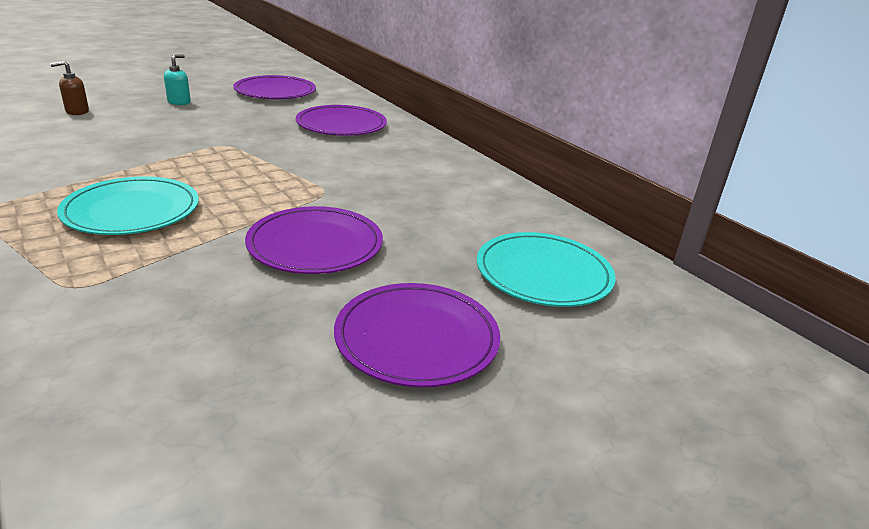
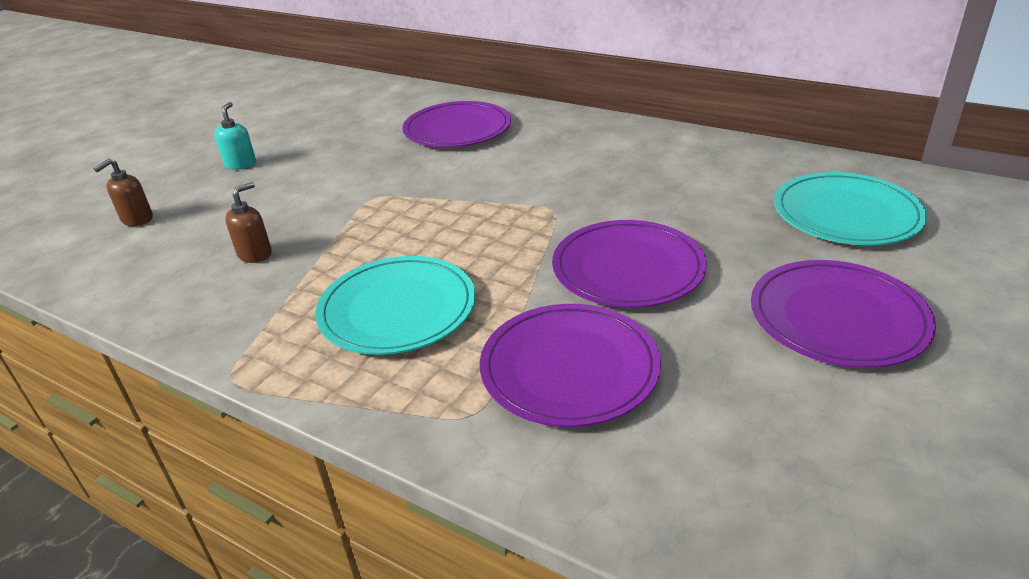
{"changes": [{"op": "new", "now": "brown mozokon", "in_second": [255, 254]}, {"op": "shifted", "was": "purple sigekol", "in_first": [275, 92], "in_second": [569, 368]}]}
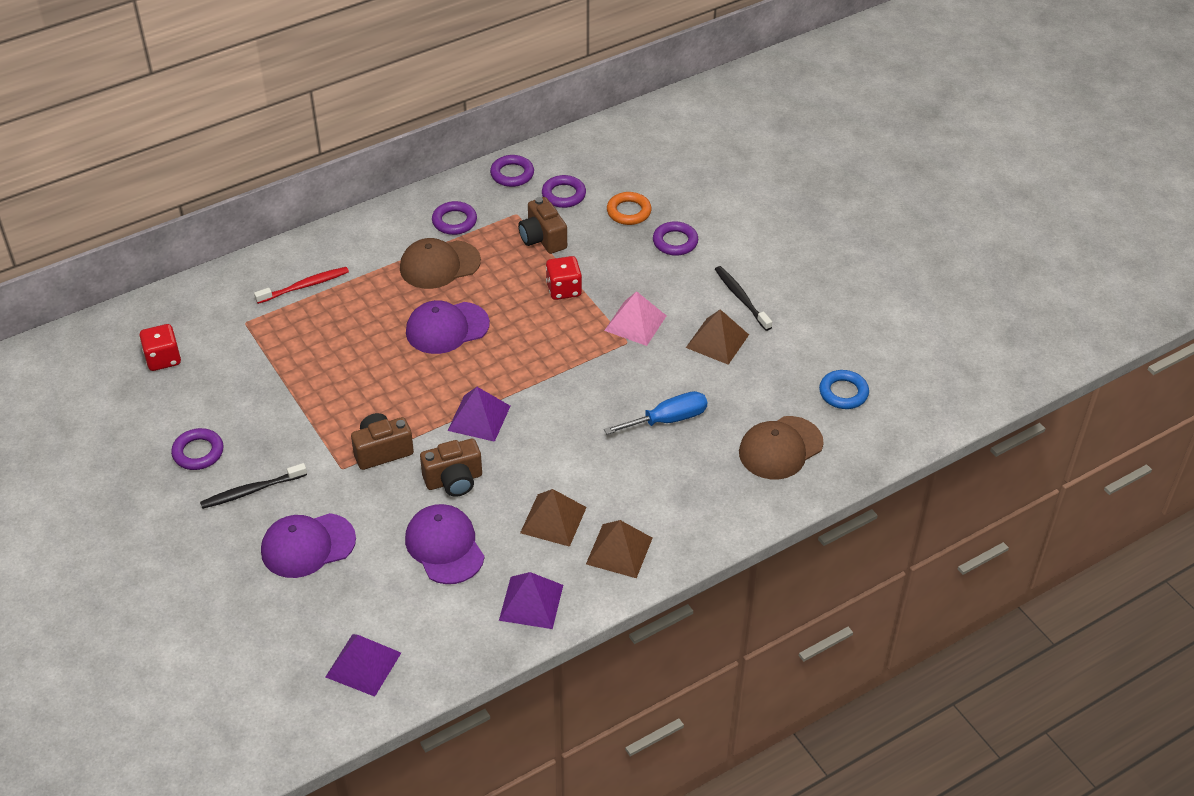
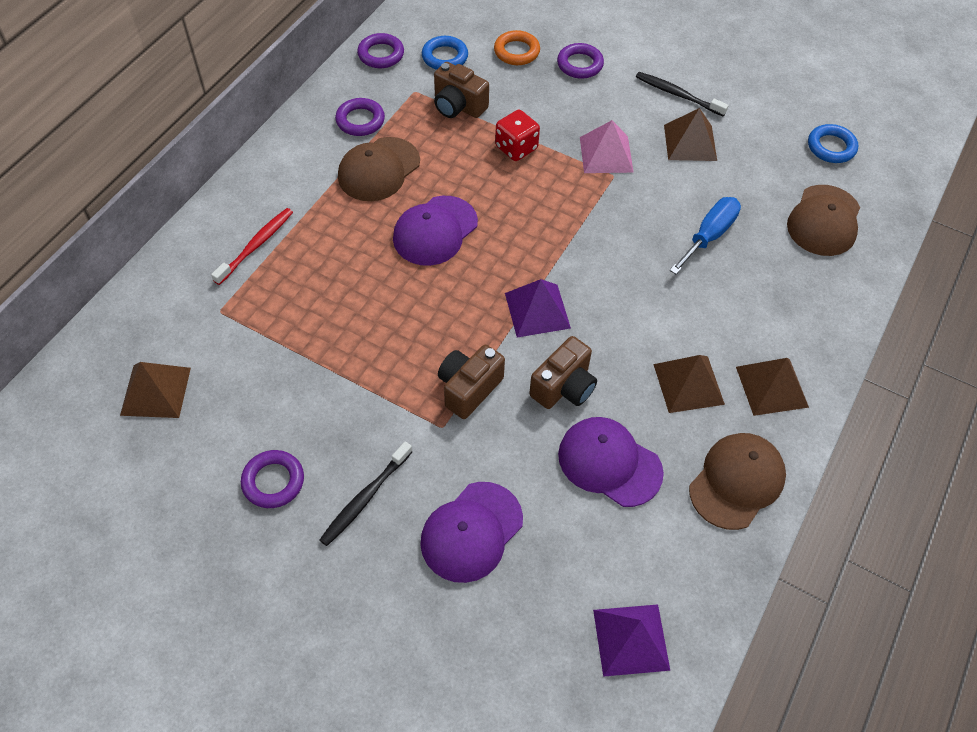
{"changes": [{"op": "swapped", "was": "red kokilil", "now": "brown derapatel", "in_first": [163, 359], "in_second": [156, 391]}, {"op": "repainted", "was": "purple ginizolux", "now": "blue ginizolux", "in_first": [563, 195], "in_second": [445, 57]}, {"op": "swapped", "was": "purple derapatel", "now": "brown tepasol", "in_first": [531, 602], "in_second": [737, 482]}]}
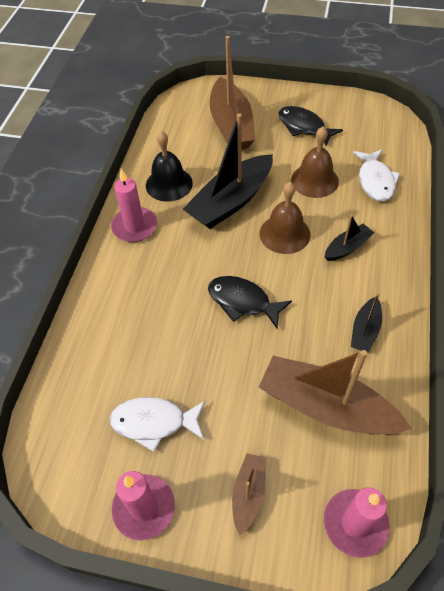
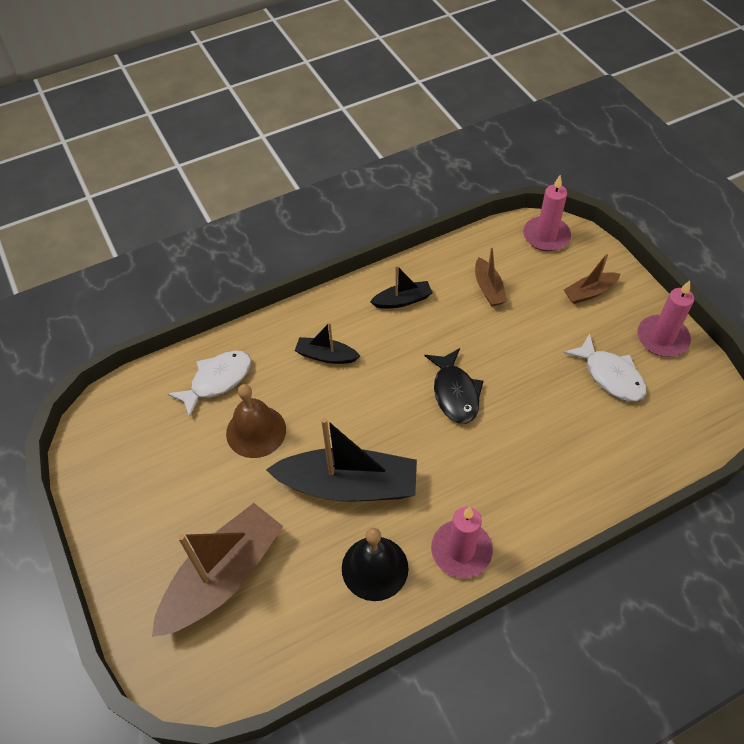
{"changes": [{"op": "scaled", "was": "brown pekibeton", "in_first": [326, 406], "in_second": [488, 288], "ratio": 0.49}, {"op": "gone", "was": "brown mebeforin", "in_first": [284, 234]}, {"op": "gone", "was": "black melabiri", "in_first": [303, 127]}]}
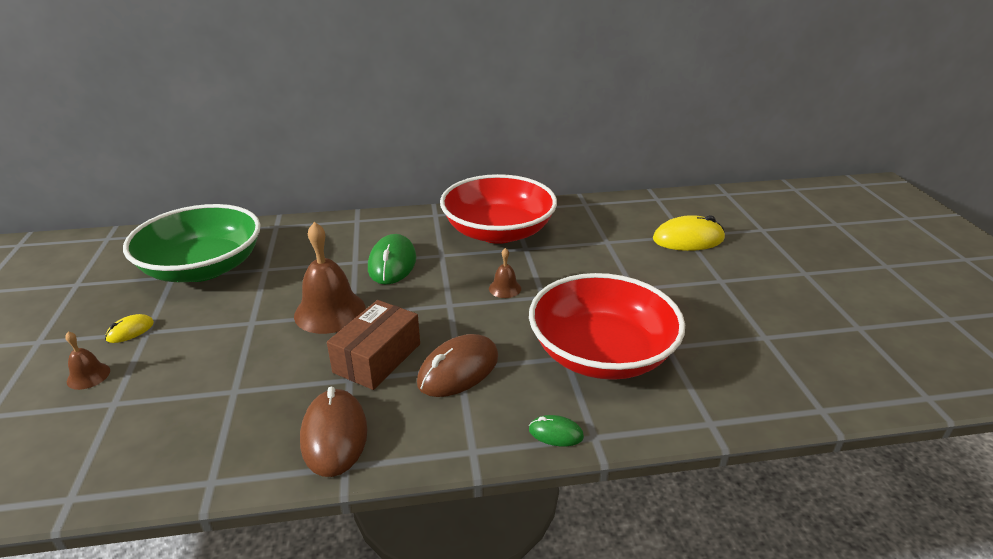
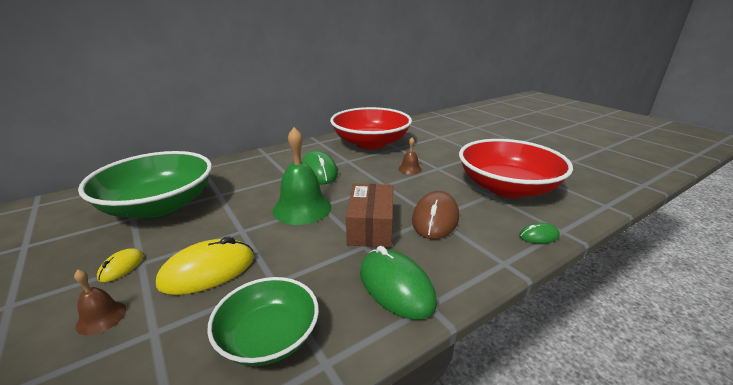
{"changes": [{"op": "shifted", "was": "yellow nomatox", "in_first": [688, 239], "in_second": [208, 271]}, {"op": "new", "now": "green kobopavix", "in_second": [269, 337]}, {"op": "repainted", "was": "brown mebeforin", "now": "green mebeforin", "in_first": [330, 311], "in_second": [302, 208]}, {"op": "repainted", "was": "brown nomatox", "now": "green nomatox", "in_first": [334, 435], "in_second": [396, 286]}]}
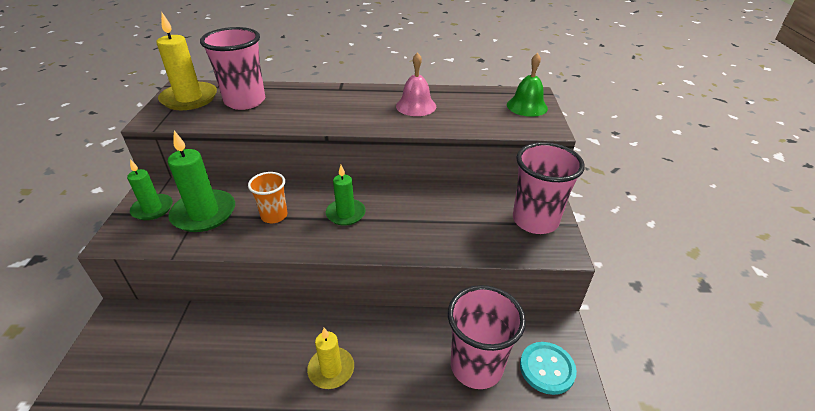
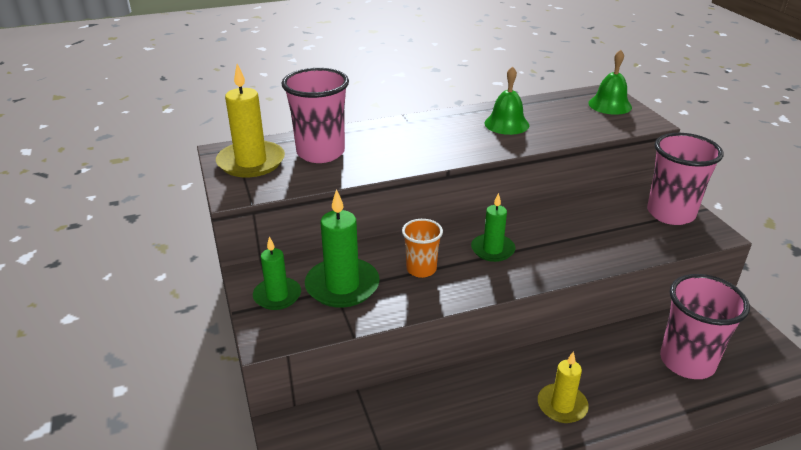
{"changes": [{"op": "repainted", "was": "pink mebeforin", "now": "green mebeforin", "in_first": [416, 106], "in_second": [506, 124]}, {"op": "gone", "was": "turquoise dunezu", "in_first": [547, 369]}]}
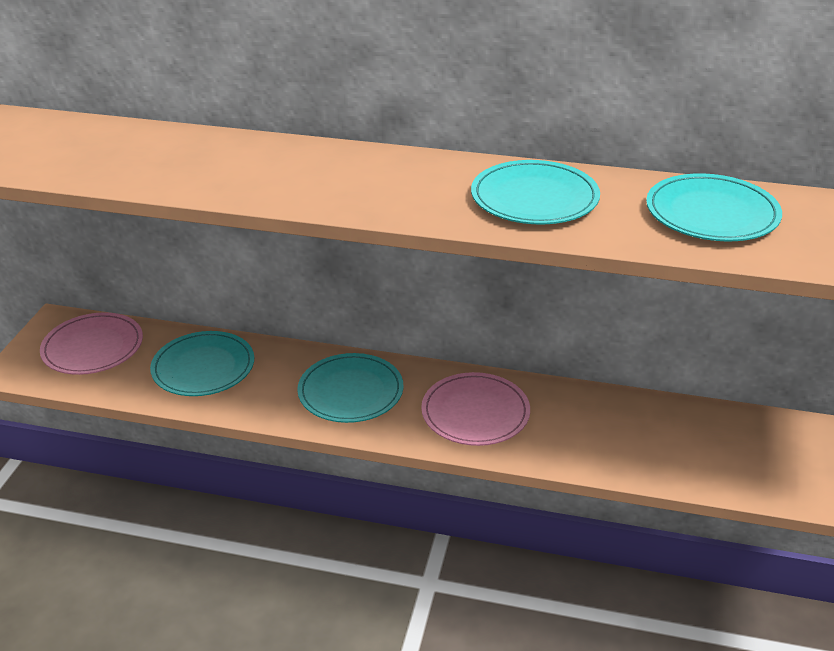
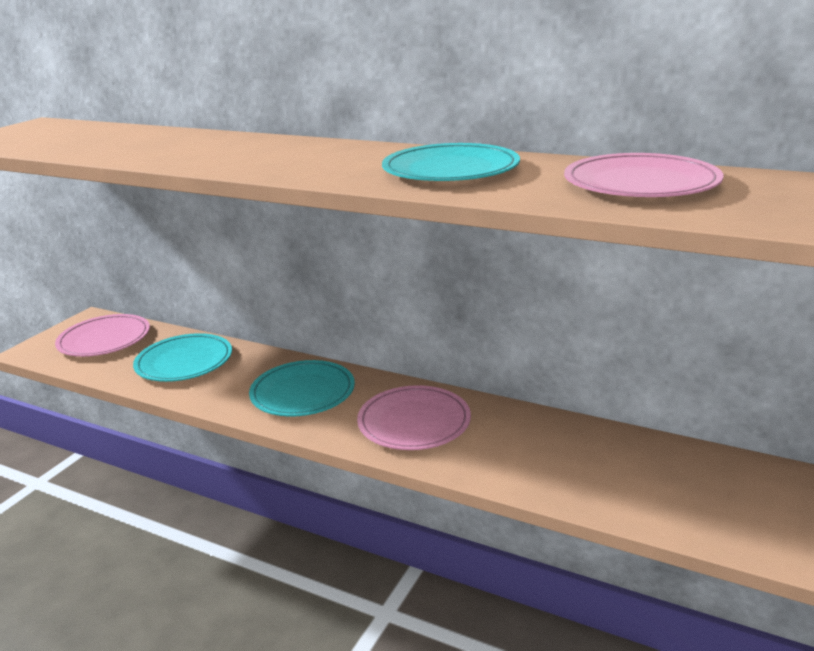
{"changes": [{"op": "repainted", "was": "turquoise sigekol", "now": "pink sigekol", "in_first": [711, 213], "in_second": [640, 183]}]}
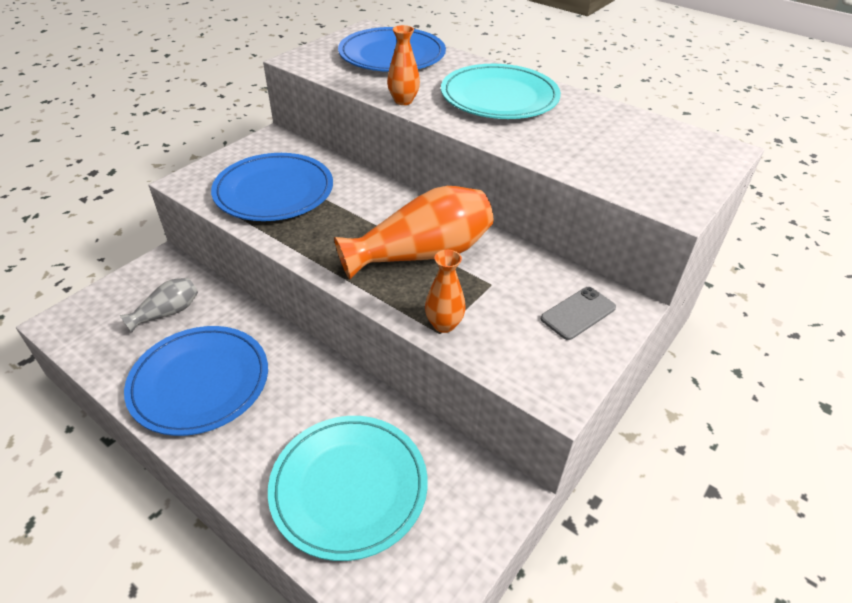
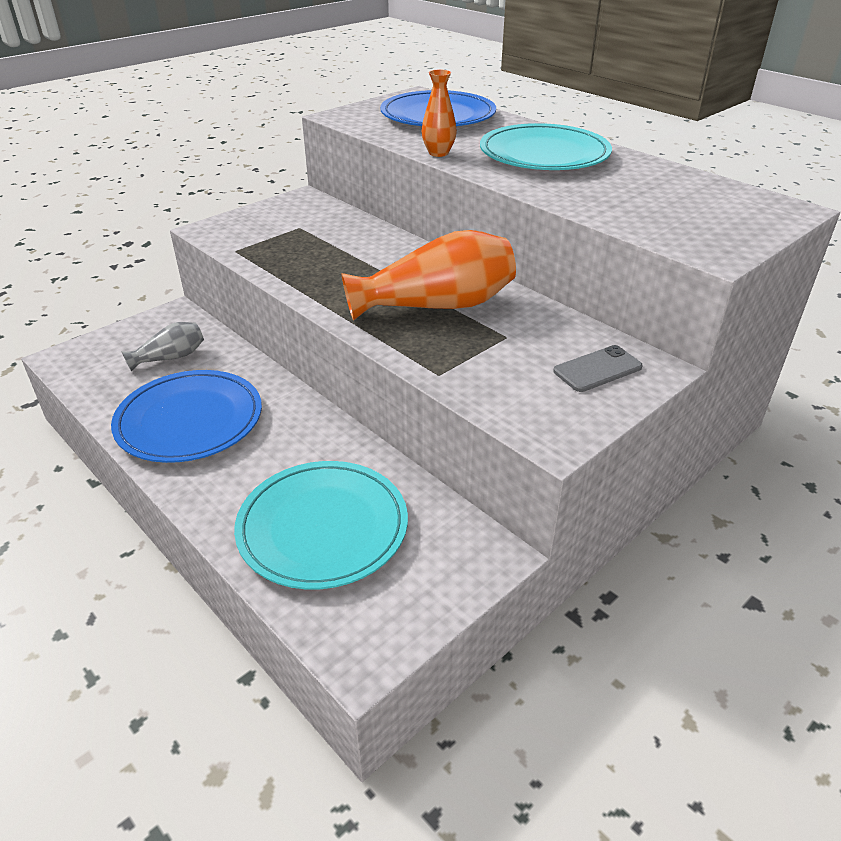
{"changes": [{"op": "gone", "was": "blue sigekol", "in_first": [274, 191]}, {"op": "gone", "was": "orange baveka", "in_first": [444, 324]}]}
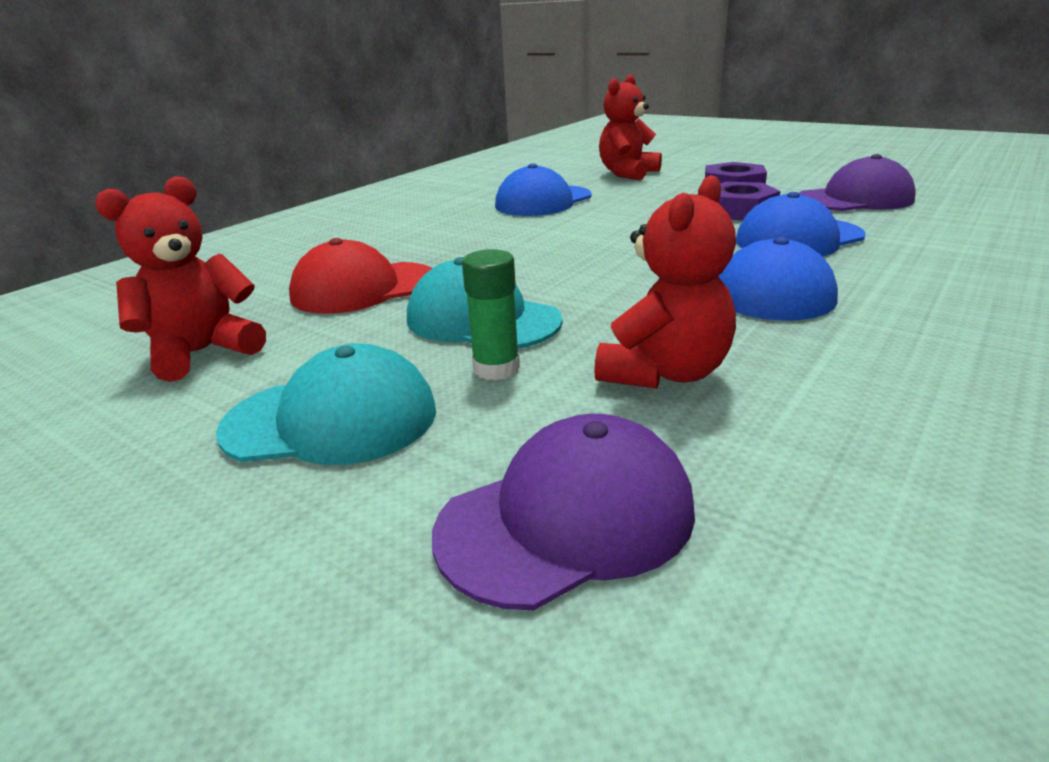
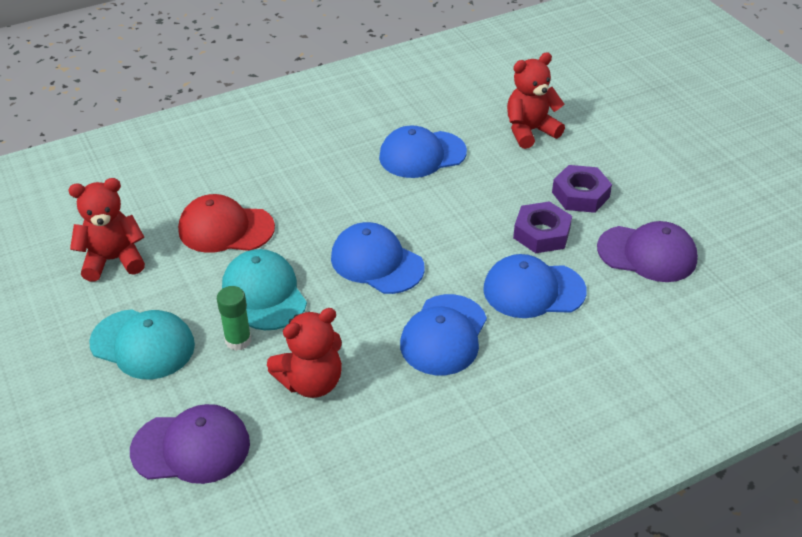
{"changes": [{"op": "new", "now": "blue tepasol", "in_second": [377, 262]}]}
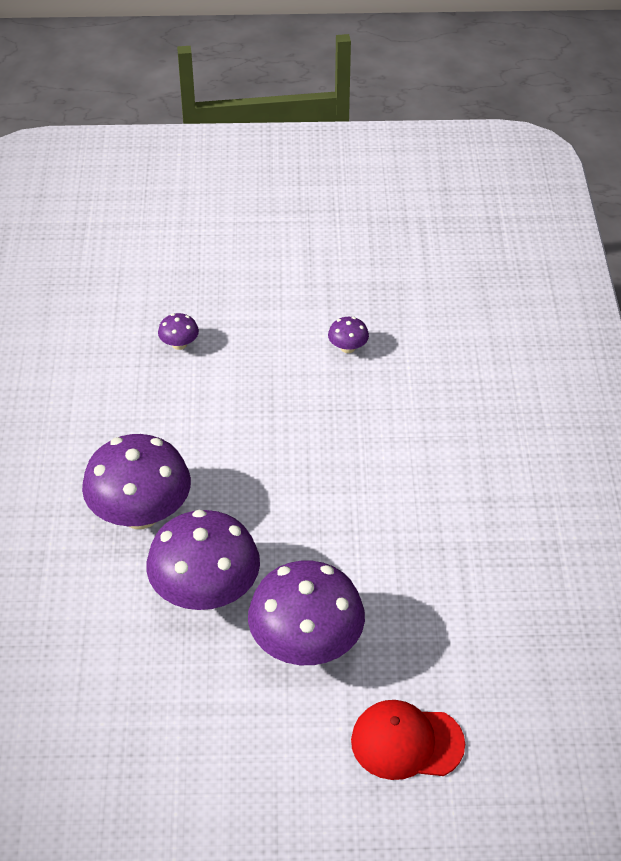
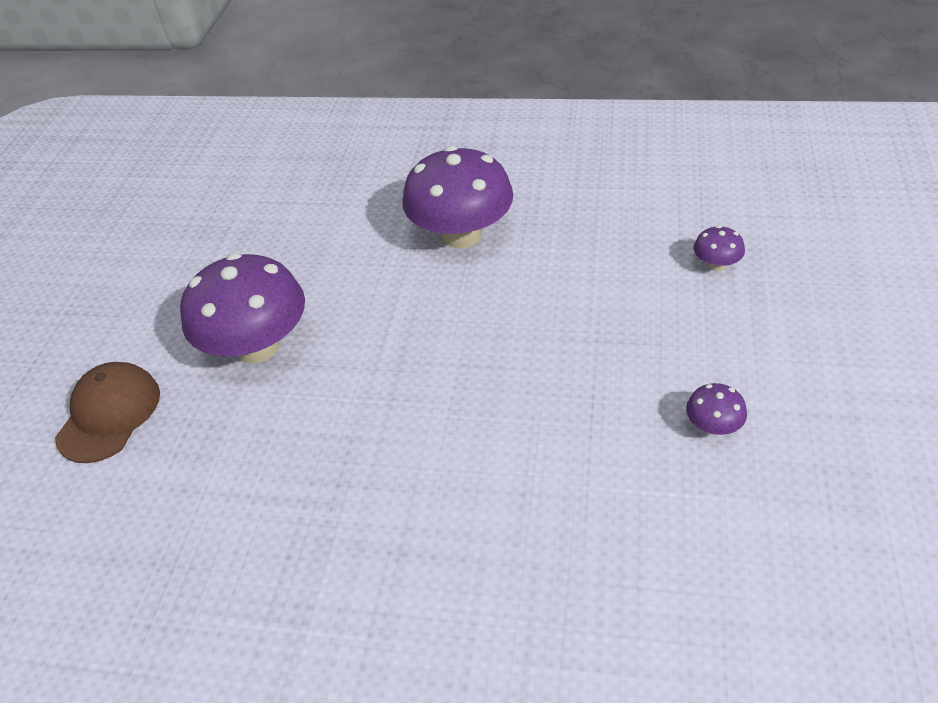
{"changes": [{"op": "repainted", "was": "red tepasol", "now": "brown tepasol", "in_first": [407, 742], "in_second": [109, 414]}, {"op": "gone", "was": "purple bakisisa", "in_first": [205, 592]}]}
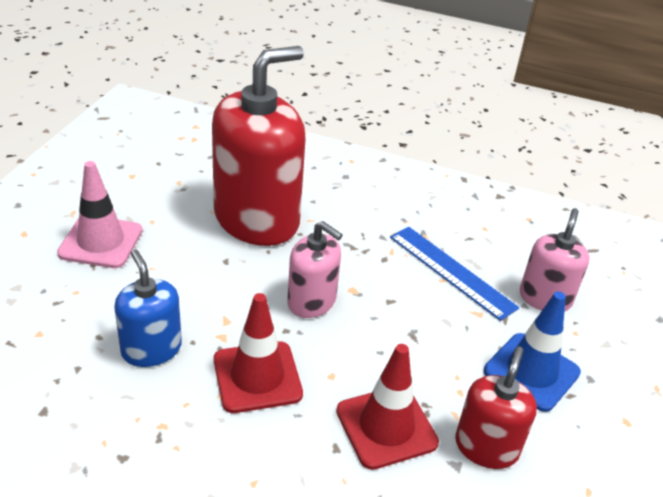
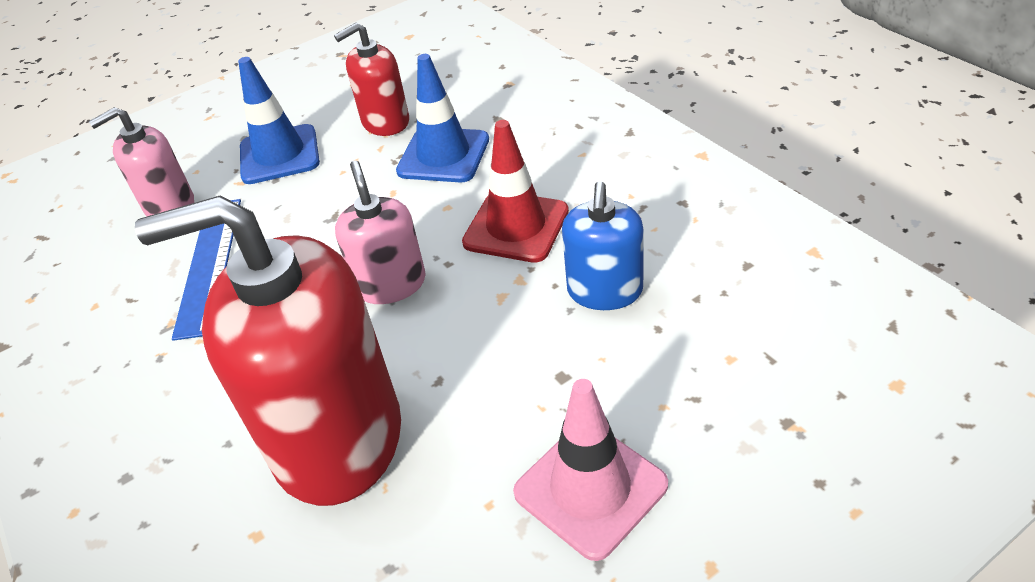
{"changes": [{"op": "repainted", "was": "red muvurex", "now": "blue muvurex", "in_first": [386, 427], "in_second": [443, 155]}]}
